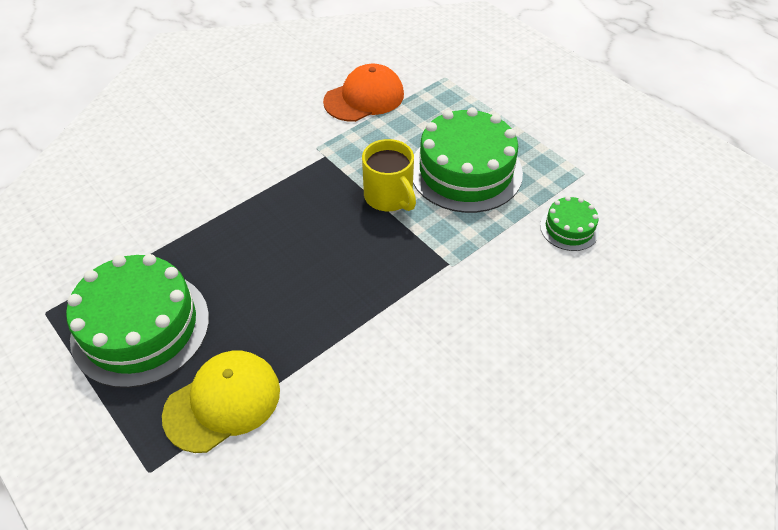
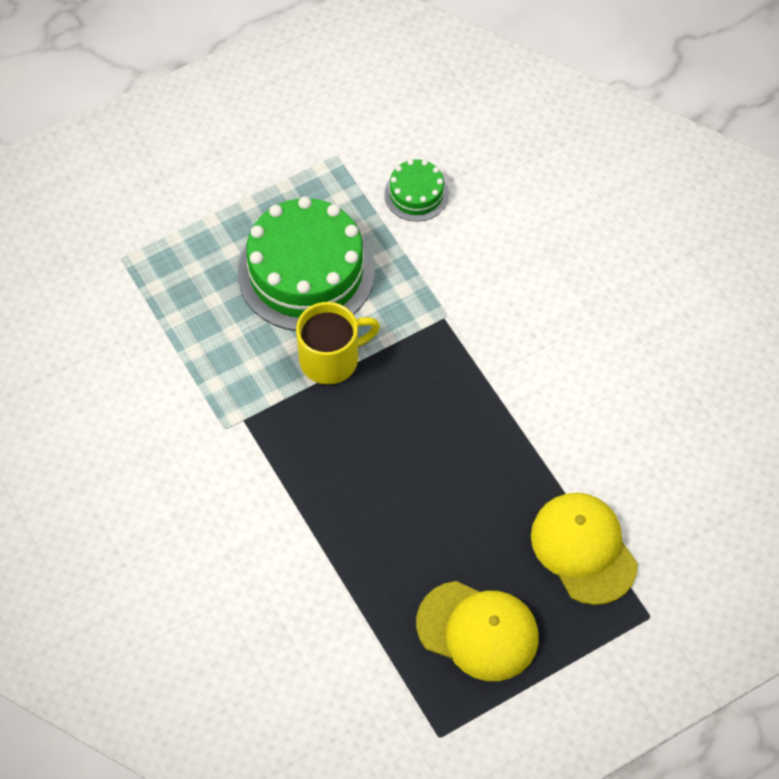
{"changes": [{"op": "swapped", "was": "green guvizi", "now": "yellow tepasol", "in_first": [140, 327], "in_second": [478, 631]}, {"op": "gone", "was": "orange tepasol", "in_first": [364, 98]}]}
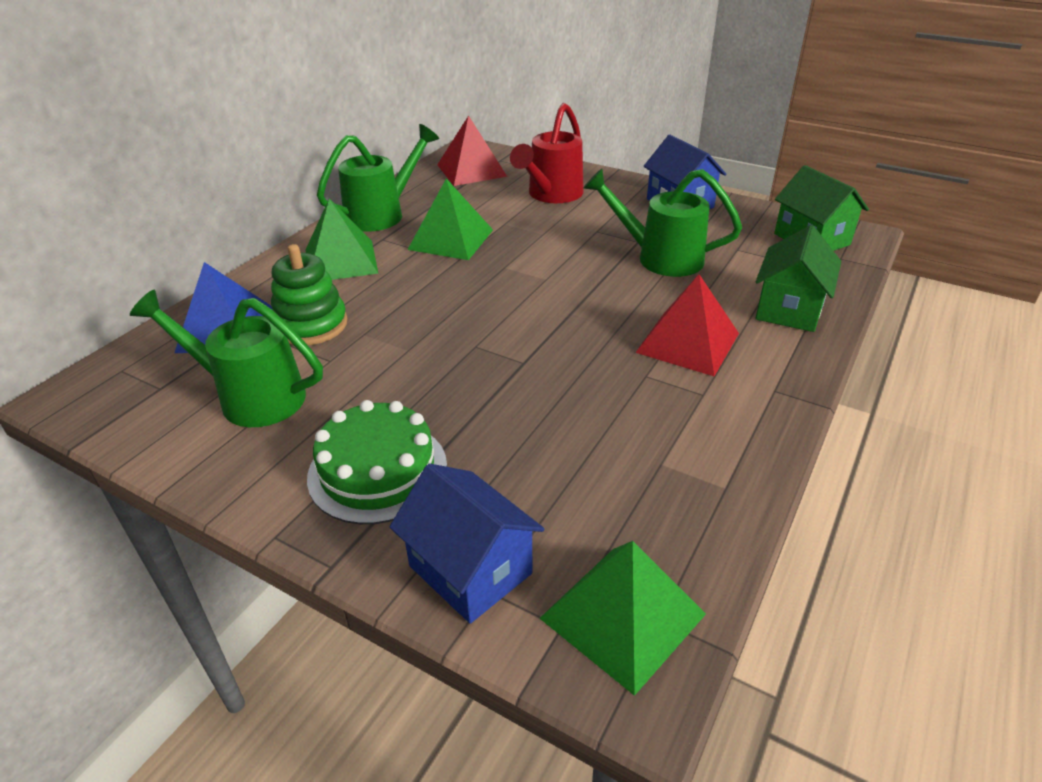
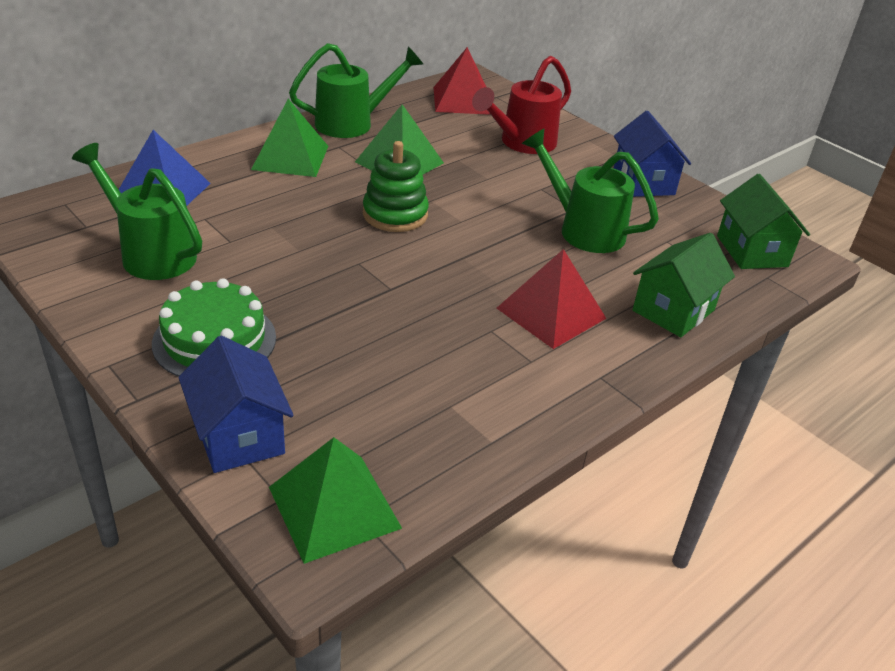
{"changes": [{"op": "shifted", "was": "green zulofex", "in_first": [311, 325], "in_second": [395, 214]}]}
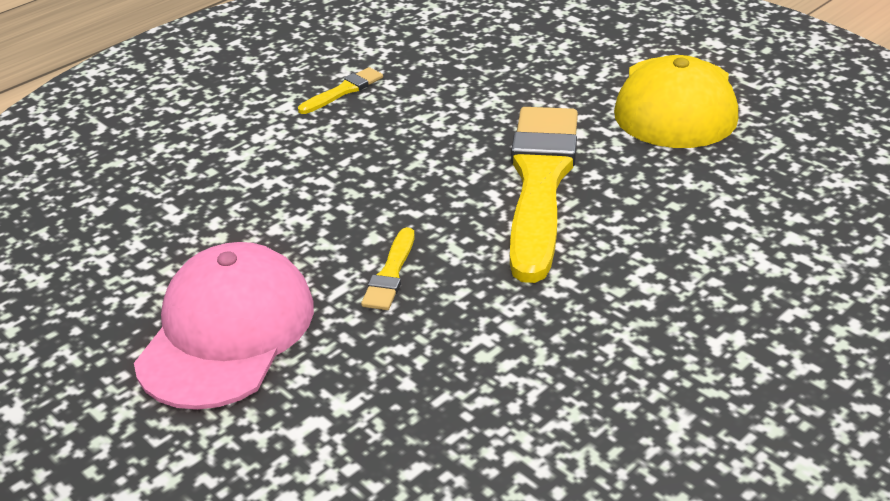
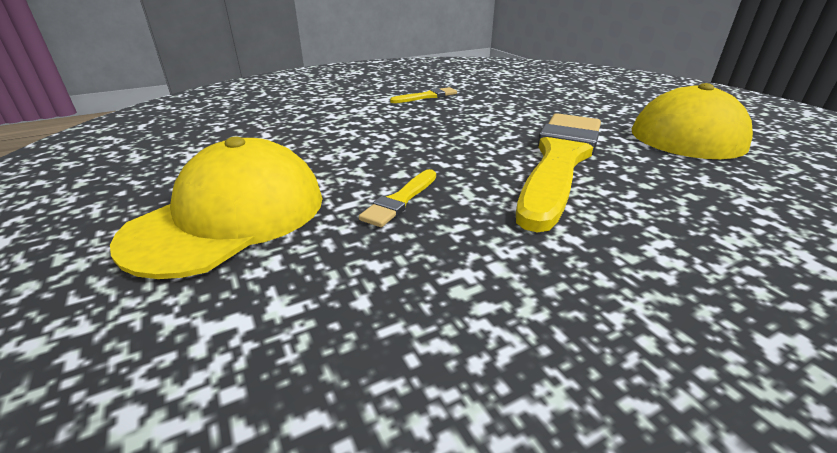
{"changes": [{"op": "repainted", "was": "pink tepasol", "now": "yellow tepasol", "in_first": [227, 332], "in_second": [229, 217]}]}
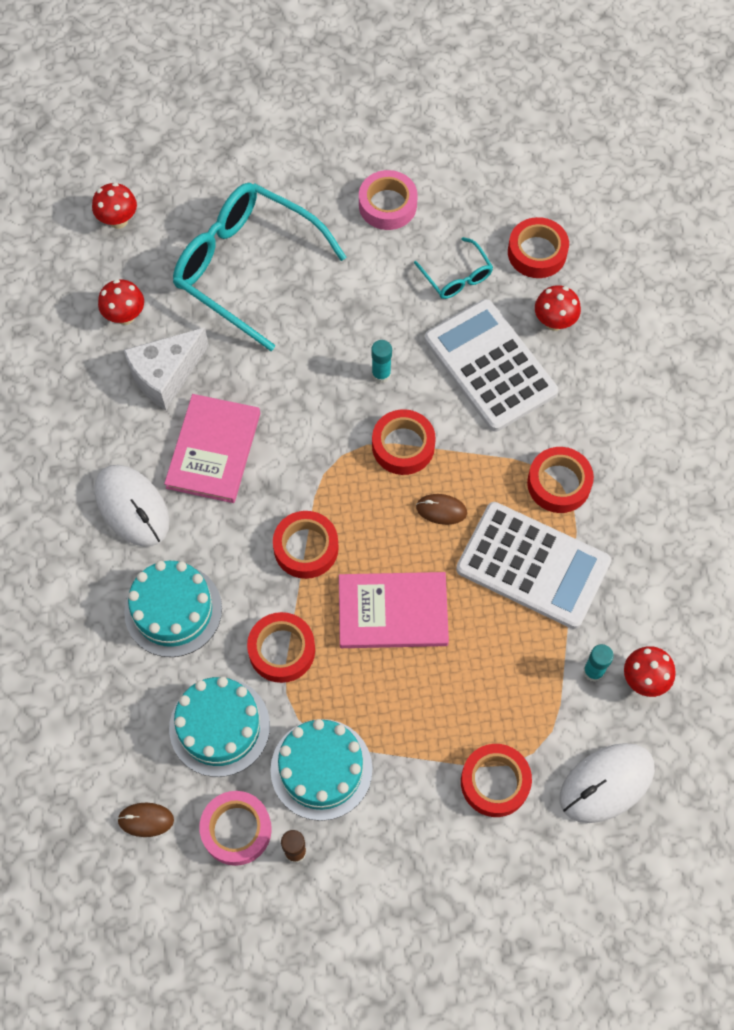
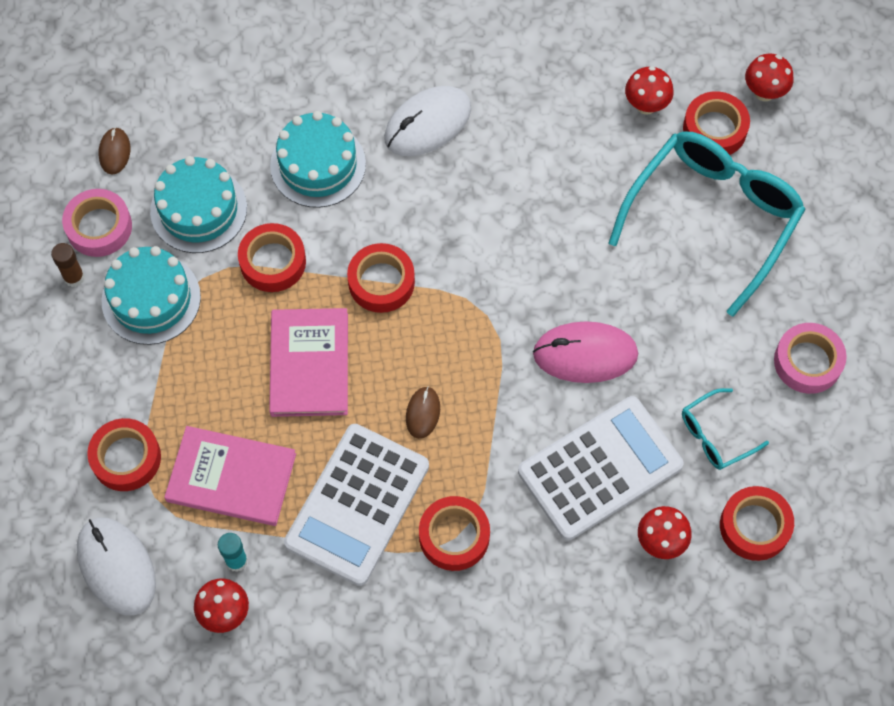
{"changes": [{"op": "shifted", "was": "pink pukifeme", "in_first": [213, 450], "in_second": [231, 477]}, {"op": "swapped", "was": "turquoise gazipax", "now": "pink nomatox", "in_first": [381, 374], "in_second": [585, 354]}, {"op": "shifted", "was": "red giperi", "in_first": [403, 446], "in_second": [714, 129]}, {"op": "gone", "was": "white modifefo", "in_first": [166, 375]}]}
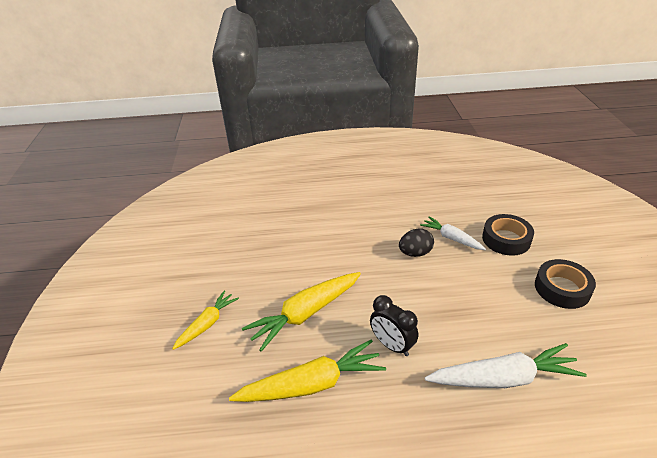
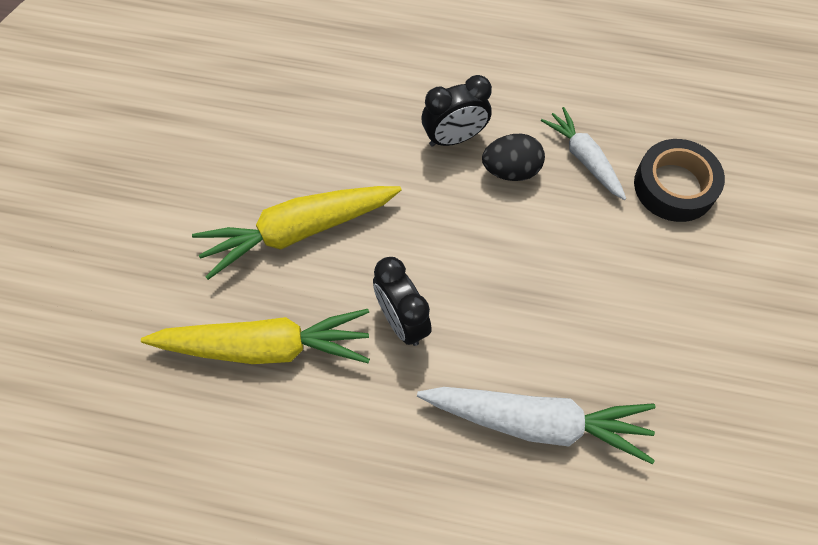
{"changes": [{"op": "new", "now": "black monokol", "in_second": [454, 138]}, {"op": "gone", "was": "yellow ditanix", "in_first": [207, 324]}, {"op": "gone", "was": "black giperi", "in_first": [562, 288]}]}
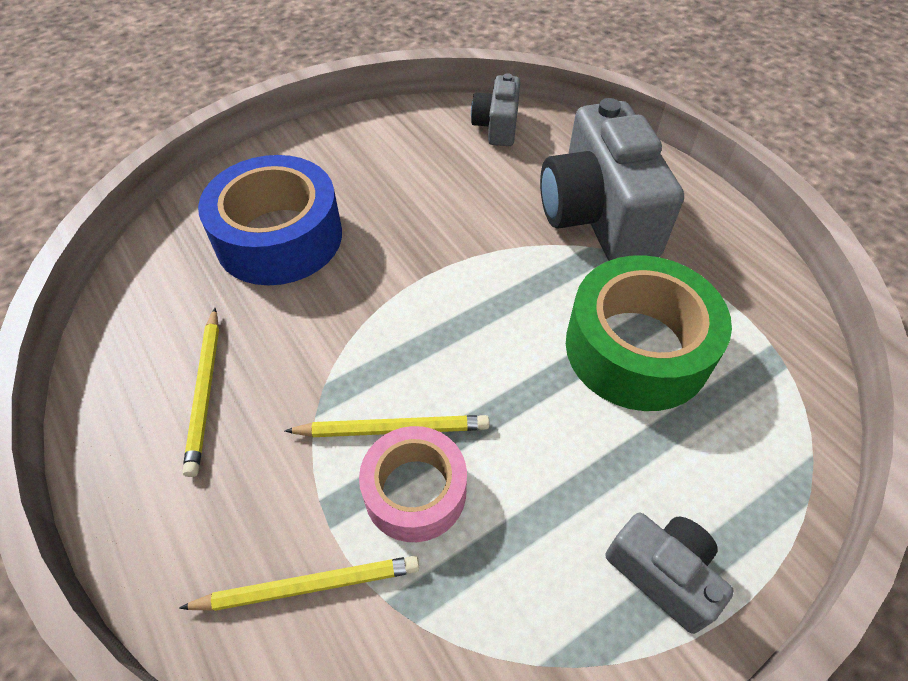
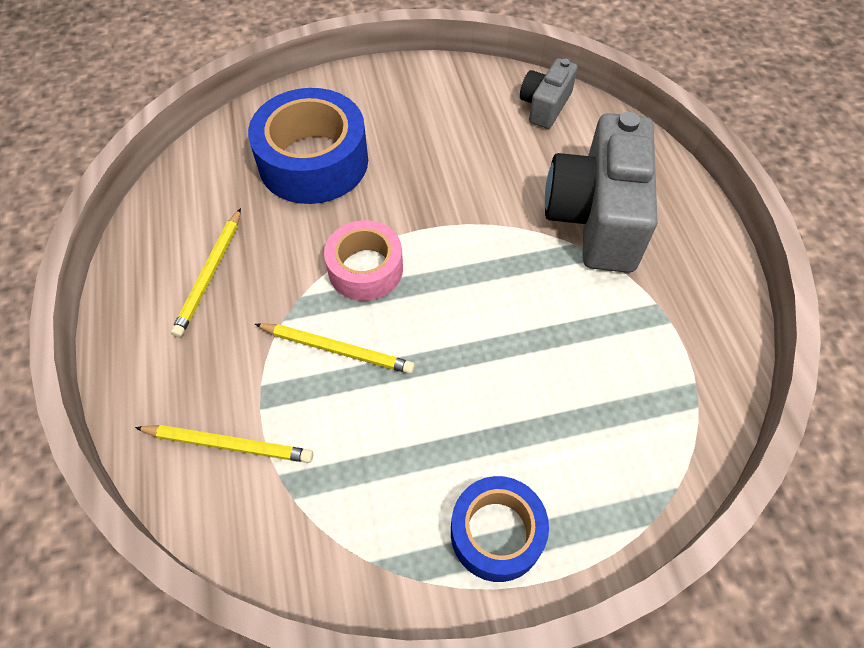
{"changes": [{"op": "shifted", "was": "pink giperi", "in_first": [415, 491], "in_second": [365, 269]}, {"op": "swapped", "was": "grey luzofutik", "now": "blue giperi", "in_first": [662, 574], "in_second": [496, 533]}, {"op": "gone", "was": "green giperi", "in_first": [637, 348]}]}
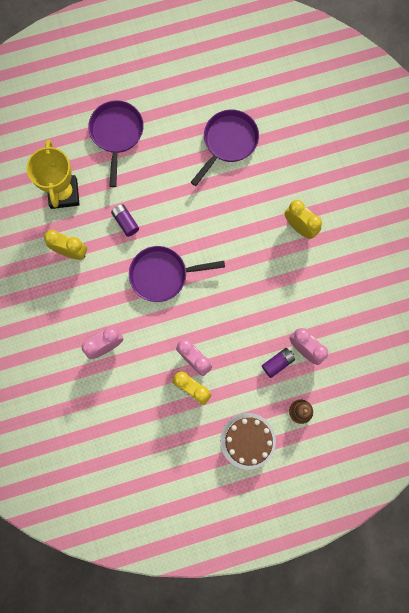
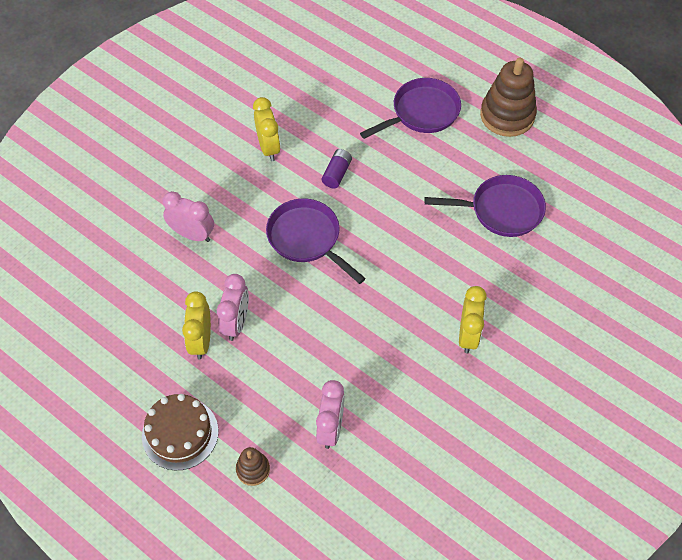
{"changes": [{"op": "new", "now": "brown zulofex", "in_second": [507, 115]}, {"op": "gone", "was": "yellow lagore", "in_first": [64, 193]}, {"op": "gone", "was": "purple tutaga", "in_first": [277, 363]}]}
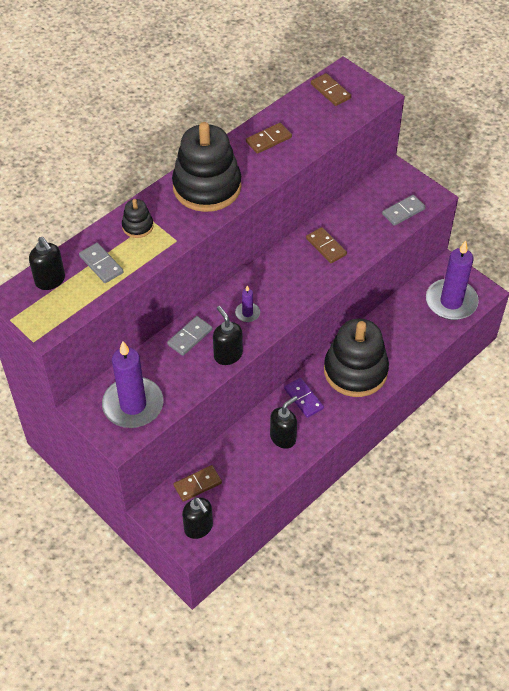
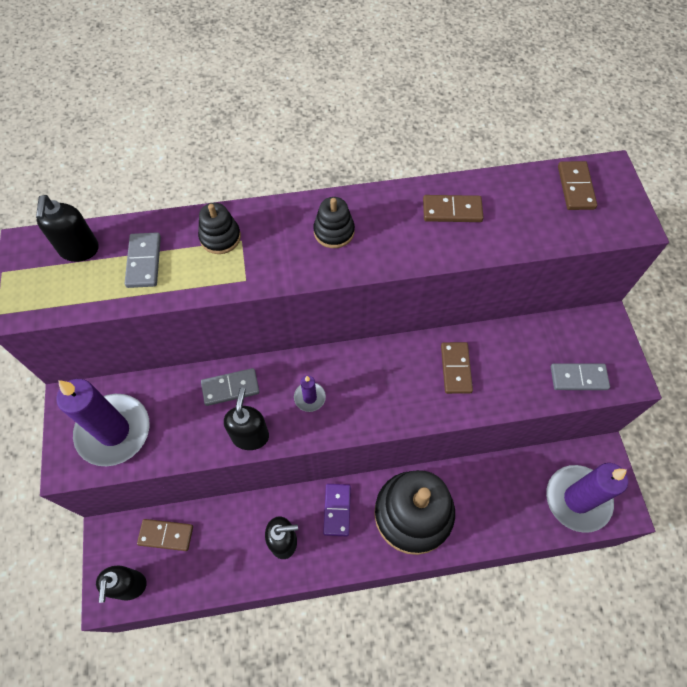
{"changes": [{"op": "scaled", "was": "black zulofex", "in_first": [207, 187], "in_second": [334, 231], "ratio": 0.44}]}
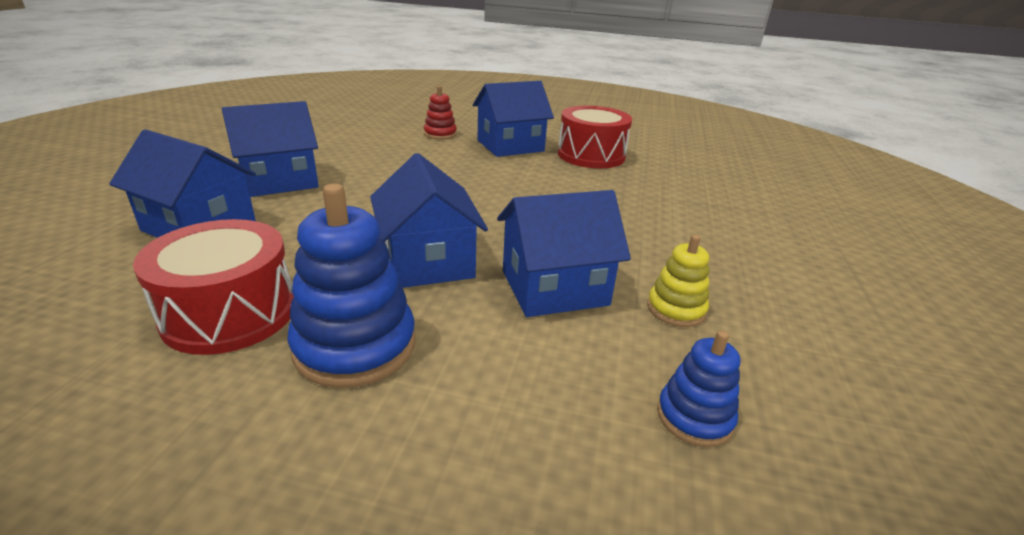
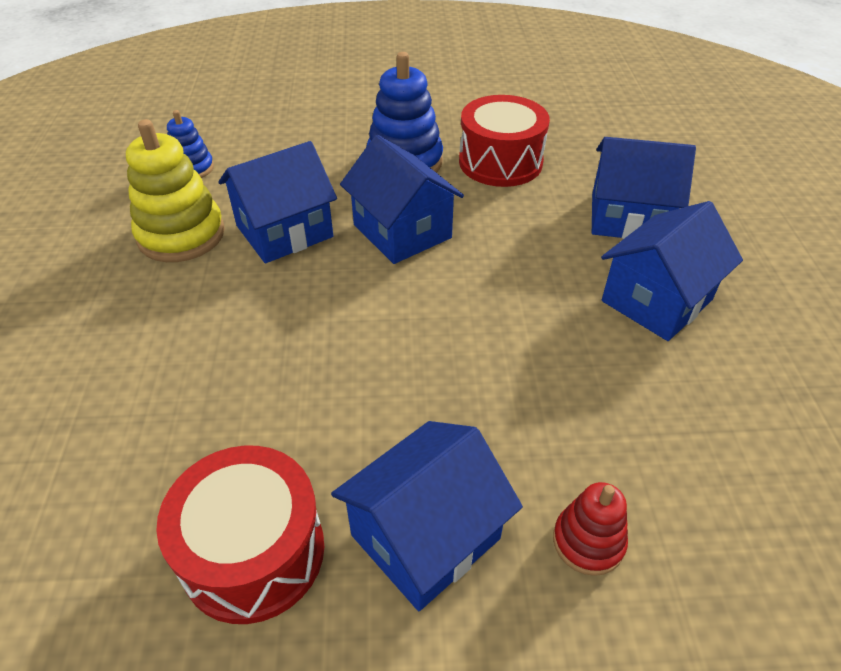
{"changes": [{"op": "scaled", "was": "yellow zulofex", "in_first": [676, 309], "in_second": [181, 235], "ratio": 1.79}]}
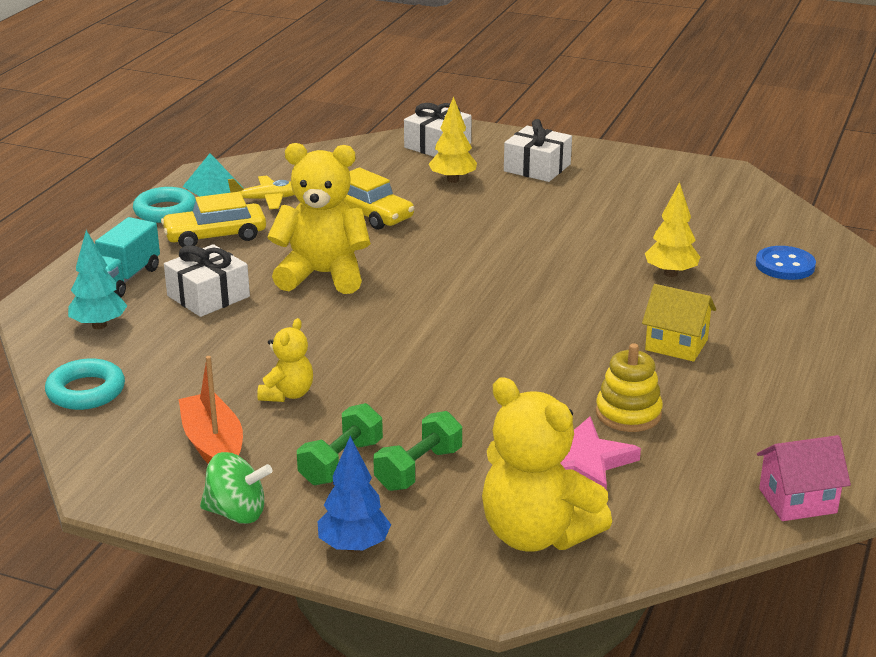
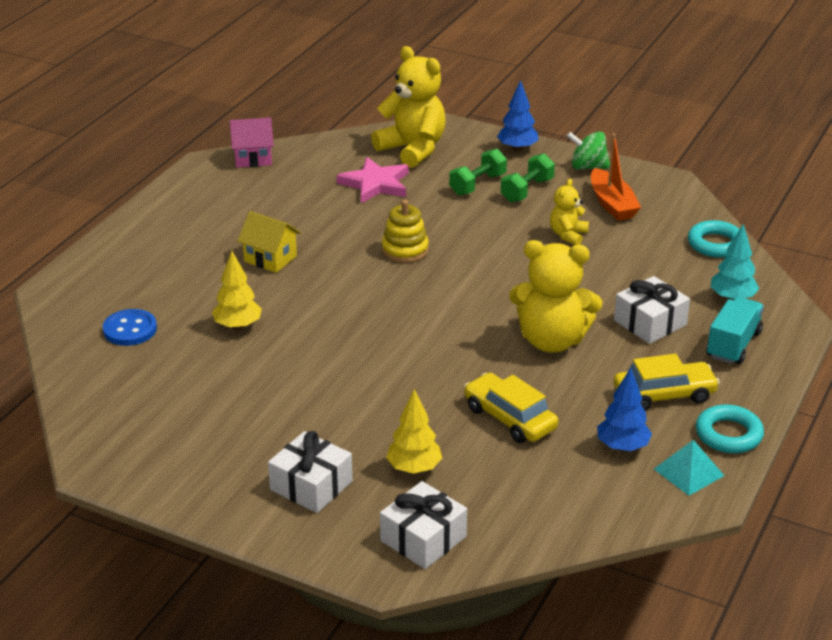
{"changes": [{"op": "shifted", "was": "yellow zulofex", "in_first": [628, 414], "in_second": [405, 250]}, {"op": "swapped", "was": "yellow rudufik", "now": "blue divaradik", "in_first": [267, 199], "in_second": [622, 447]}]}
